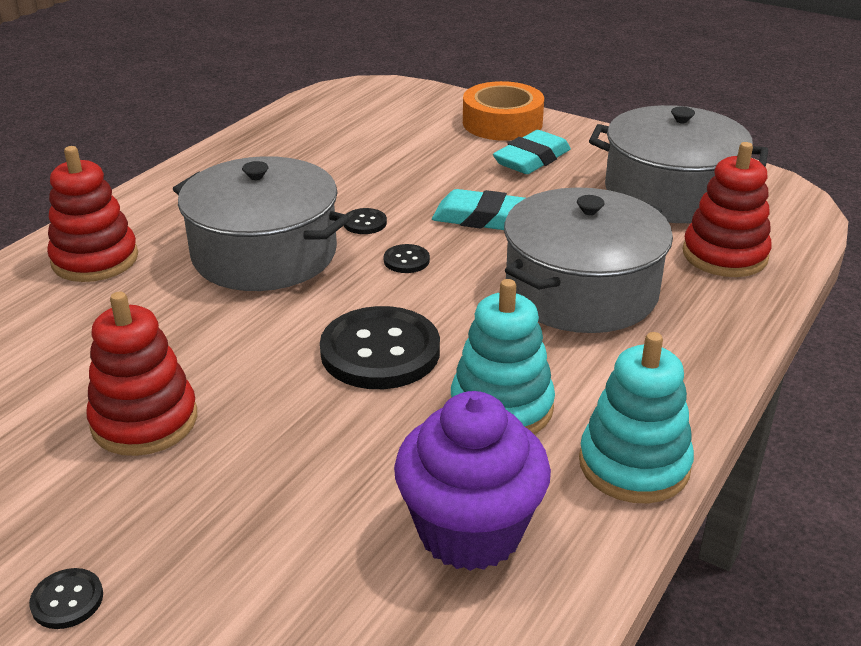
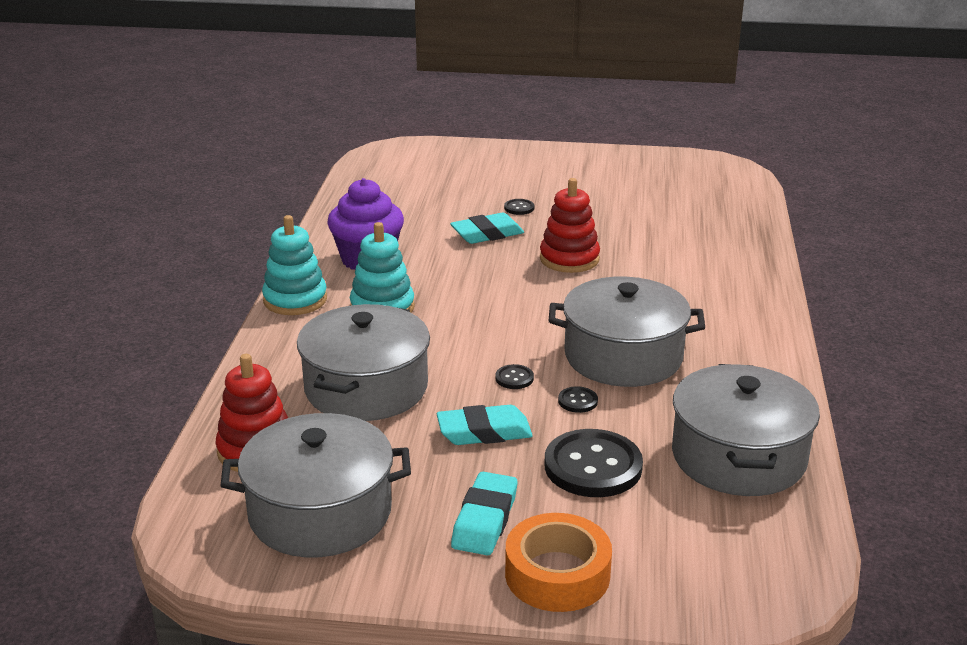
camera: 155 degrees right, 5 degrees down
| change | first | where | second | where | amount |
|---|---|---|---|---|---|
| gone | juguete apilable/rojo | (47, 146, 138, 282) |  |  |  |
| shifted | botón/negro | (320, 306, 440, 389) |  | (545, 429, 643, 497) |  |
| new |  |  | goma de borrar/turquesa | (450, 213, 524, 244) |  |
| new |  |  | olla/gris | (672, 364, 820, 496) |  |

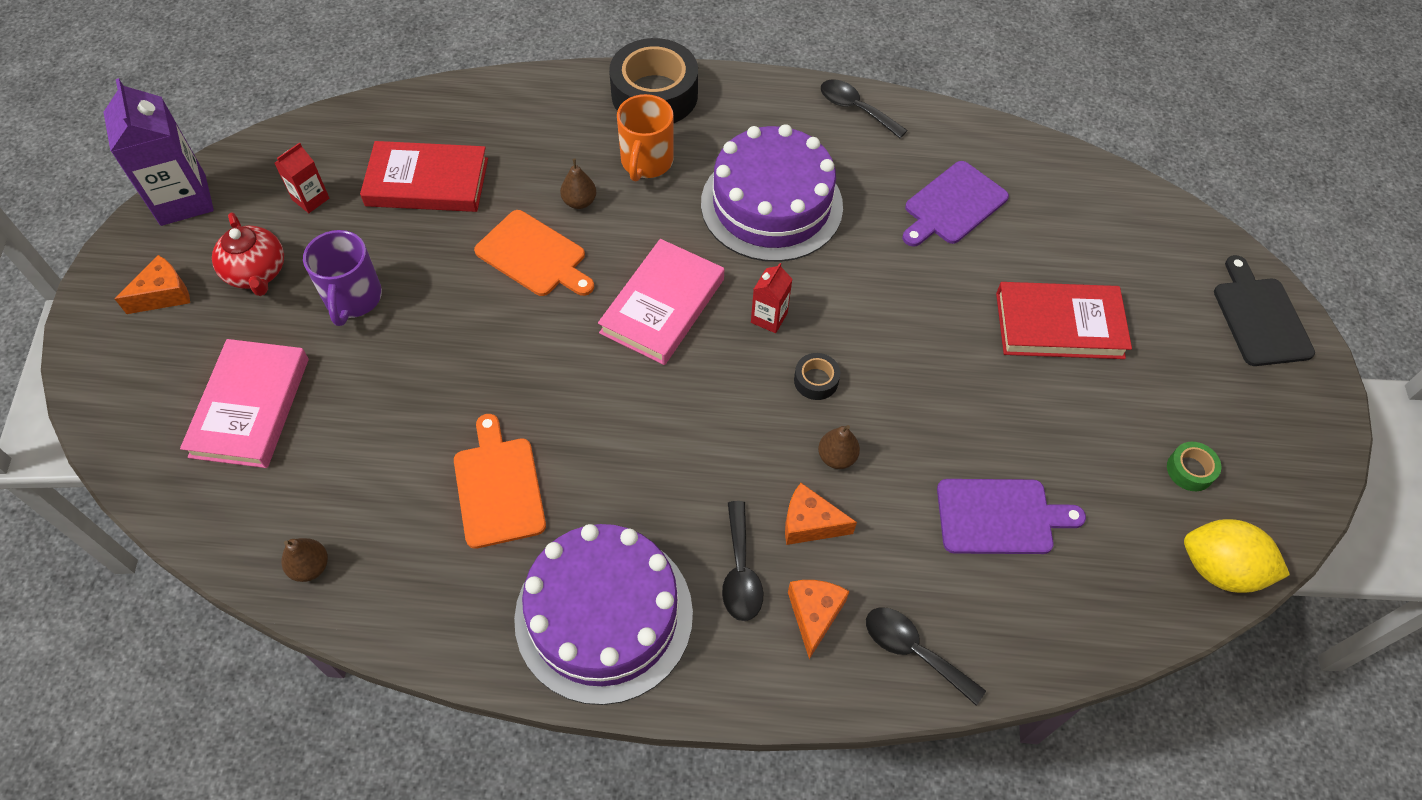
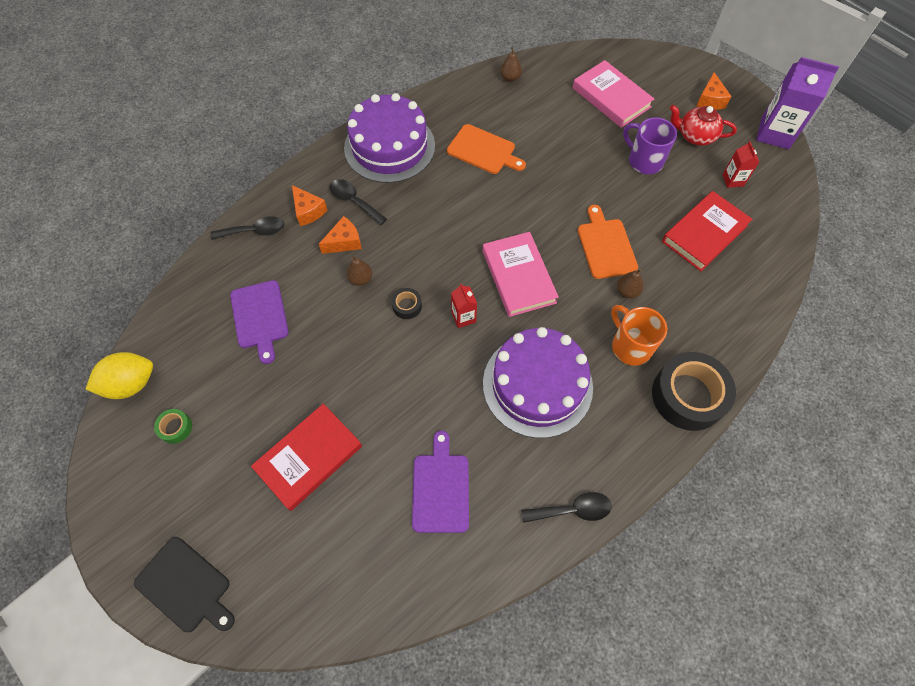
camera: 135 degrees right, 5 degrees up
| change | first | where | second | where | amount |
|---|---|---|---|---|---|
| rotated | tabla de cortar/naranja | (474, 210, 594, 296) |  | (578, 205, 638, 279) | 90 degrees clockwise |
| rotated | tabla de cortar/morado | (937, 479, 1086, 554) |  | (230, 280, 289, 364) | 60 degrees counterclockwise |

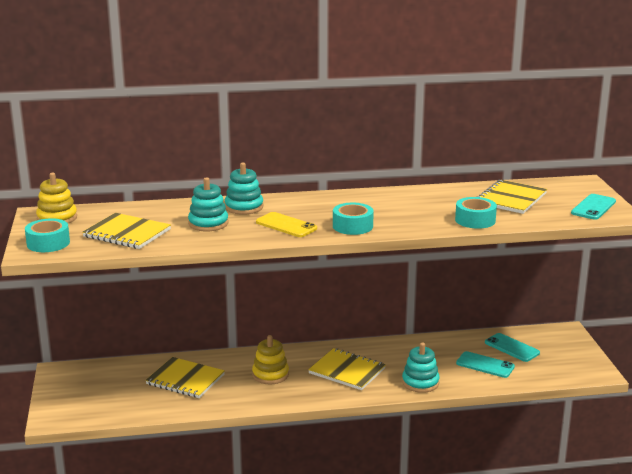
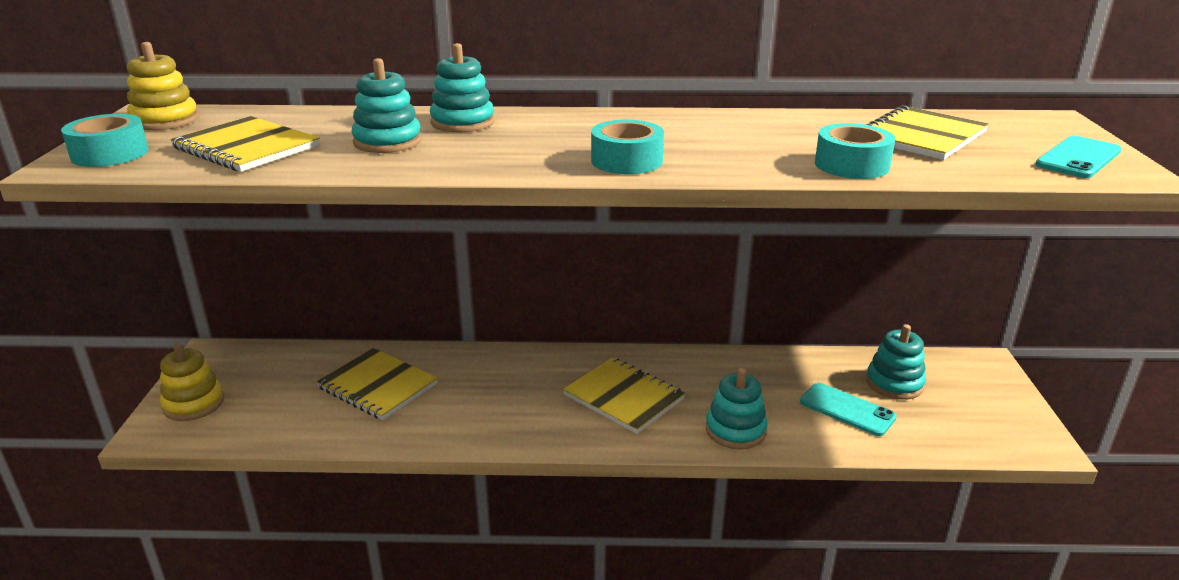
camera: 10 degrees right, 5 degrees up
| change | first | where | second | where | amount |
|---|---|---|---|---|---|
| gone | móvil/amarillo | (256, 212, 317, 237) |  |  |  |
| swapped | móvil/turquesa | (485, 333, 540, 362) | juguete apilable/turquesa | (866, 324, 926, 400) |  |
| shifted | juguete apilable/amarillo | (252, 335, 289, 384) |  | (160, 343, 224, 421) |  |

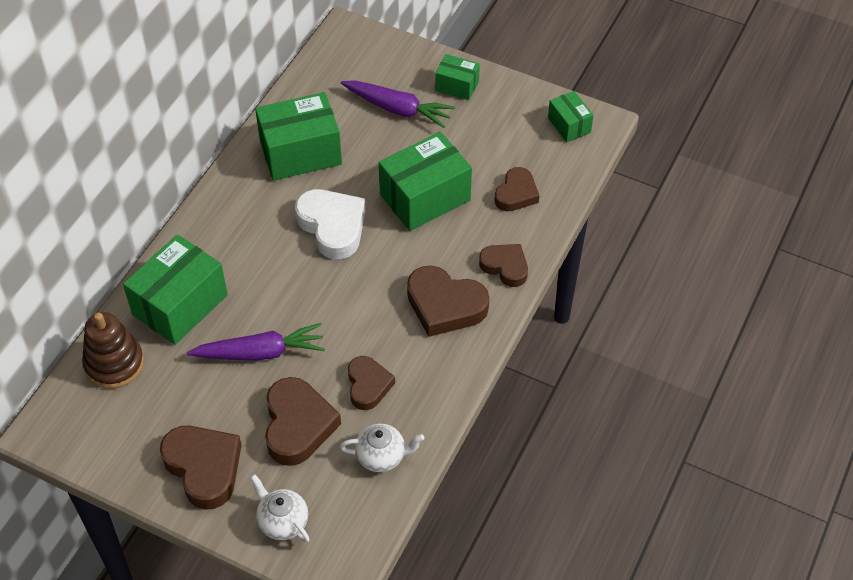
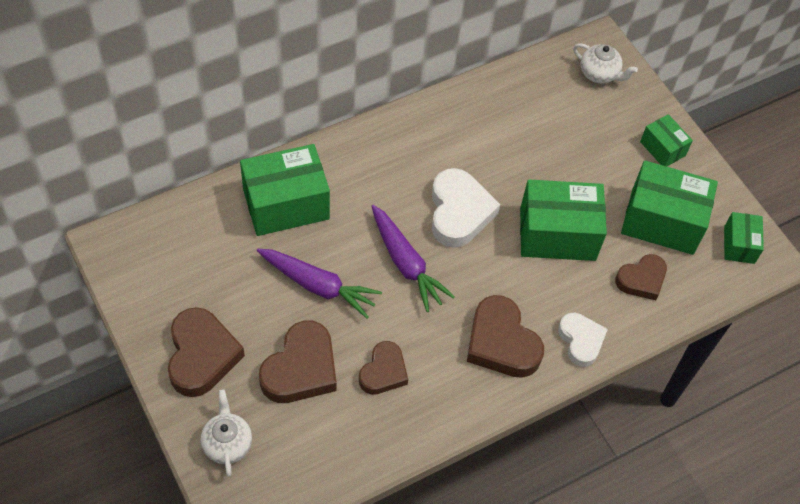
camera: 30 degrees right, 5 degrees up
| change | first | where | second | where | amount |
|---|---|---|---|---|---|
| shifted | zanahoria/morado | (341, 80, 455, 128) |  | (371, 205, 455, 312) |  |
| shifted | caja/verde | (255, 92, 342, 181) |  | (621, 160, 718, 255) |  |
| repainted | corazón/marrón | (479, 244, 528, 287) | corazón/blanco | (558, 313, 608, 367) |  |
| gone | juguete apilable/marrón | (82, 312, 144, 389) |  |  |  |
| shifted | tetera/blanco | (340, 424, 424, 472) |  | (573, 43, 638, 84) |  |

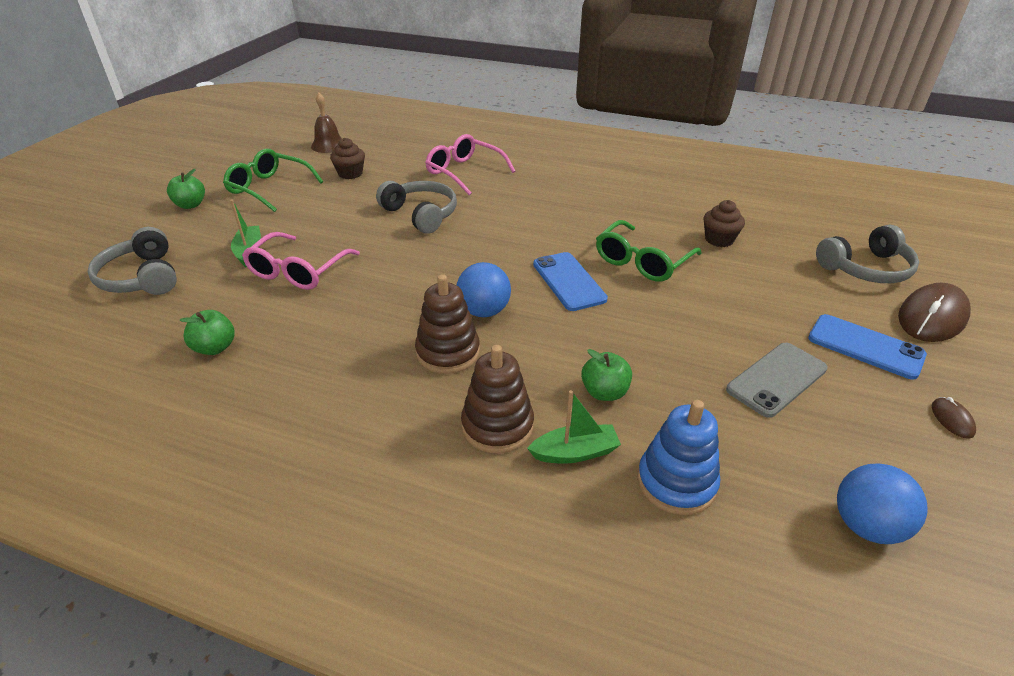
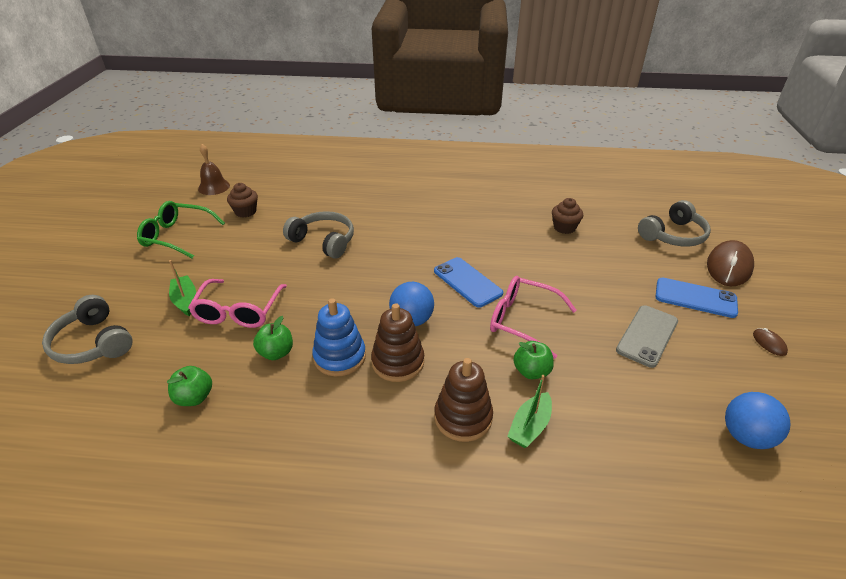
camera: 15 degrees left, 0 degrees up
| change | first | where | second | where | amount |
|---|---|---|---|---|---|
| shifted | gafas/rosa | (425, 134, 515, 195) |  | (490, 276, 577, 359) |  |
| shifted | manzana/verde | (167, 169, 205, 209) |  | (253, 316, 293, 360) |  |
| gone | gafas/verde | (596, 220, 702, 282) |  |  |  |
| rotated | barco/verde | (527, 390, 621, 464) |  | (507, 375, 552, 448) | 150 degrees clockwise |
| shifted | juguete apilable/azul | (637, 400, 720, 515) |  | (312, 298, 366, 376) |  |

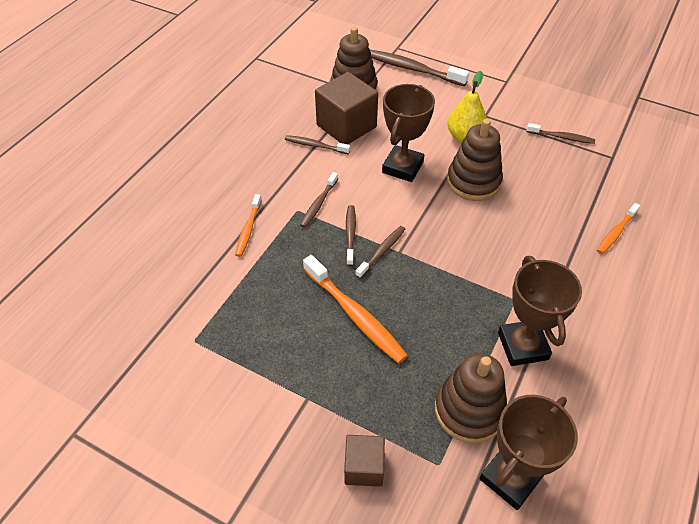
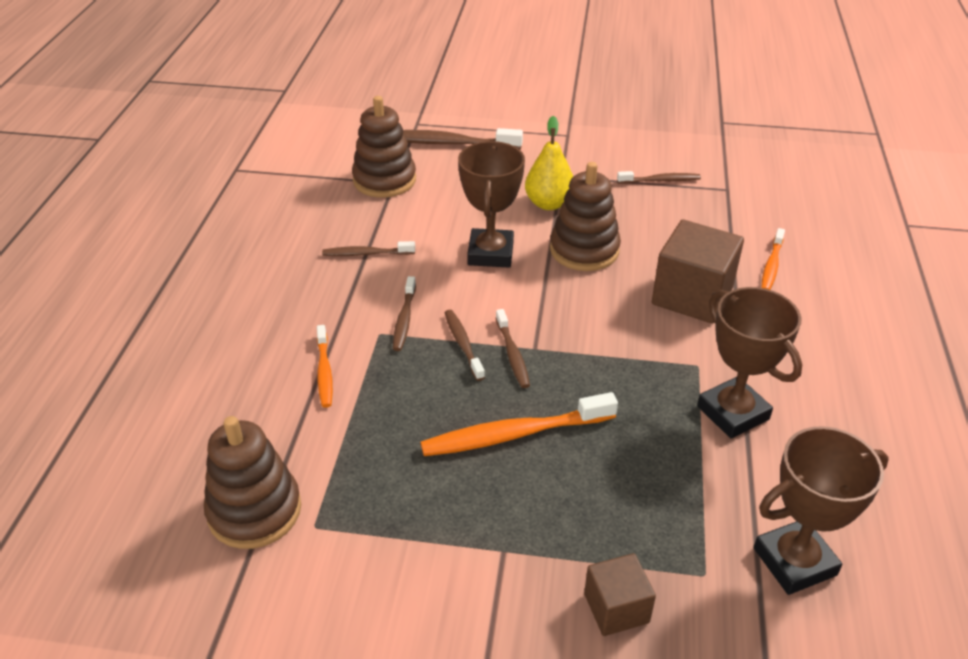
camera: 20 degrees left, 10 degrees down
| change | first | where | second | where | amount |
|---|---|---|---|---|---|
| shifted | cubo/marrón | (315, 72, 378, 144) |  | (652, 219, 744, 323) |  |
| rotated | cepillo de dientes/marrón | (355, 226, 405, 279) |  | (496, 309, 530, 388) | 150 degrees clockwise |
| rotated | cepillo de dientes/naranja | (303, 255, 408, 364) |  | (420, 392, 618, 456) | 135 degrees clockwise |
| shifted | juguete apilable/marrón | (435, 353, 507, 443) |  | (204, 416, 301, 549) |  |
| rotated | trofeo/marrón | (479, 395, 578, 510) |  | (754, 426, 889, 595) | 45 degrees clockwise |

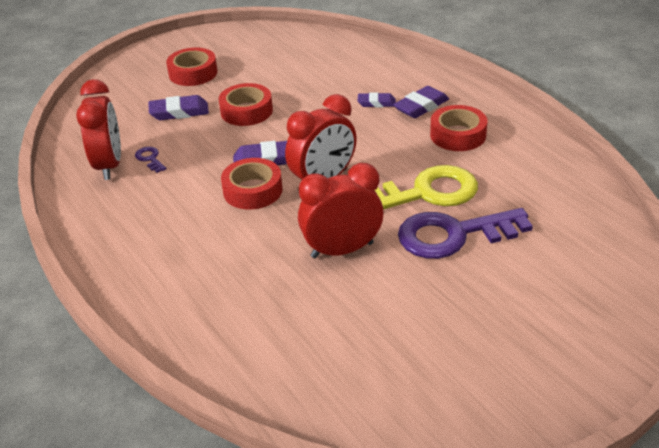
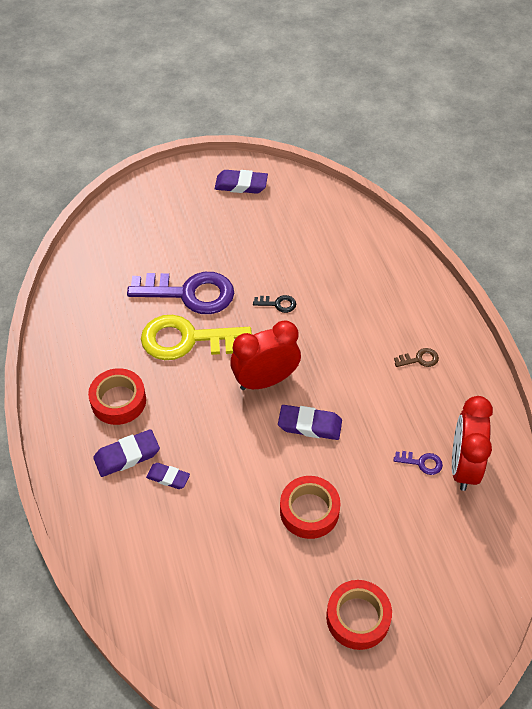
camera: 165 degrees left, 15 degrees up
| change | first | where | second | where | amount |
|---|---|---|---|---|---|
| shifted | goma de borrar/morado | (149, 95, 209, 120) |  | (215, 170, 268, 194) |  |
| rotated | llave/morado | (135, 147, 166, 173) |  | (394, 451, 443, 475) | 60 degrees counterclockwise |
| gone | cinta adhesiva/rojo | (221, 158, 283, 210) |  |  |  |
| swapped | despertador/rojo | (298, 163, 384, 258) | llave/negro | (253, 295, 296, 313) |  |
| new |  |  | llave/marrón | (394, 348, 439, 367) |  |

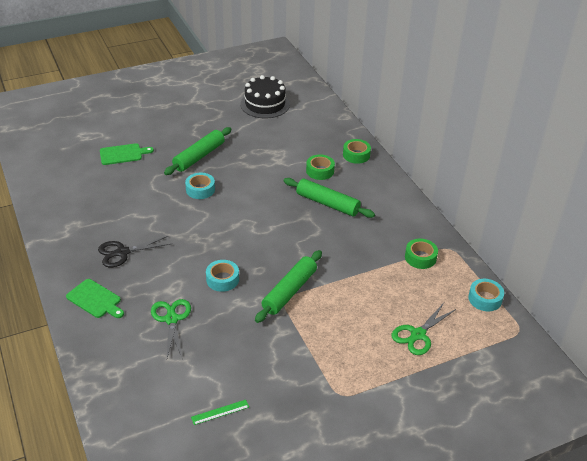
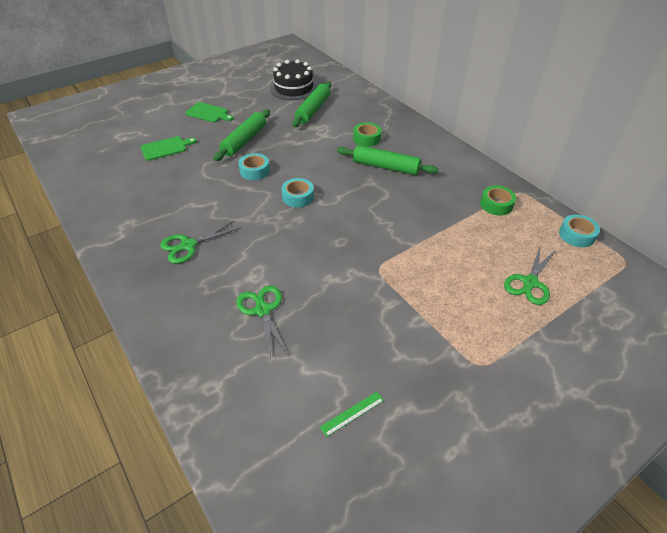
camera: 10 degrees left, 5 degrees up
| change | first | where | second | where | amount |
|---|---|---|---|---|---|
| gone | cinta adhesiva/verde | (343, 139, 371, 164) |  |  |  |
| repainted | tijeras/negro | (98, 236, 172, 267) | tijeras/verde | (160, 220, 241, 264) |  |
| shifted | rodillo/verde | (255, 250, 322, 323) |  | (292, 82, 332, 127) |  |
| shifted | cinta adhesiva/turquesa | (206, 260, 239, 292) |  | (281, 178, 314, 207) |  |
| shifted | tabla de cortar/verde | (66, 279, 124, 318) |  | (185, 102, 234, 122) |  |

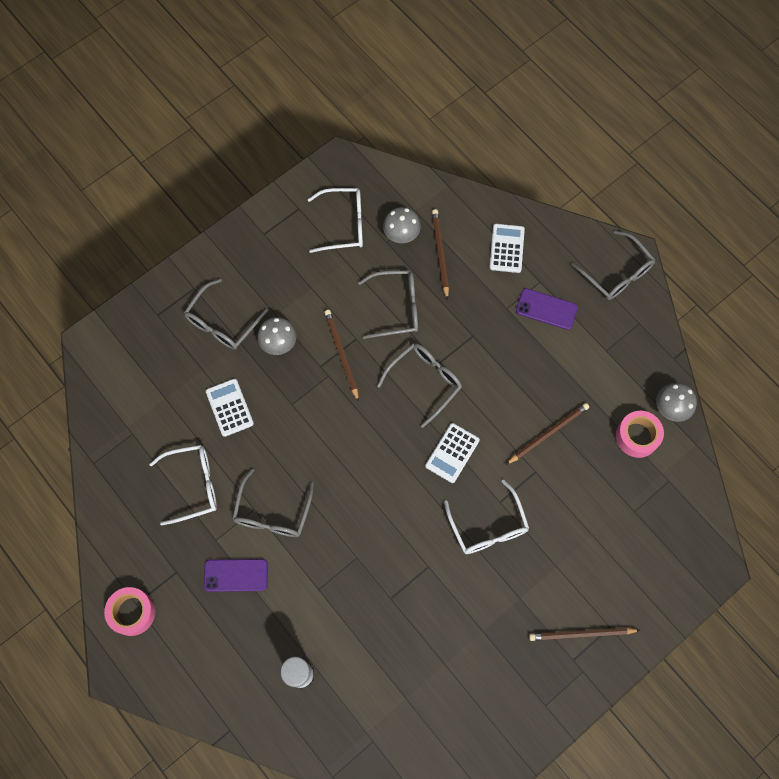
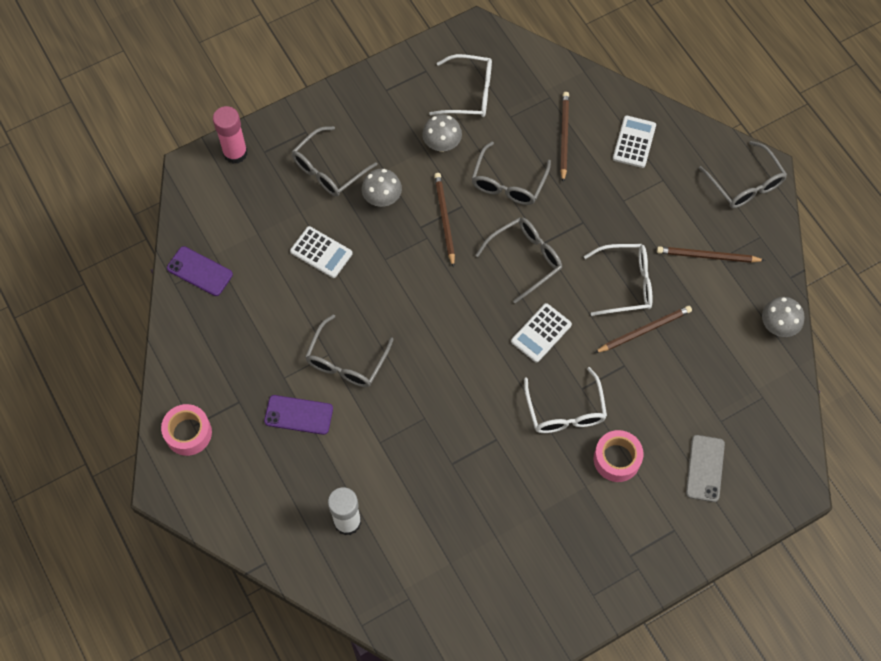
camera: 10 degrees right, 5 degrees down
| change | first | where | second | where | amount |
|---|---|---|---|---|---|
| shifted | seta/gris | (383, 207, 421, 243) |  | (422, 114, 462, 152) |  |
| rotated | gafas/gris | (358, 270, 418, 339) |  | (471, 142, 551, 205) | 105 degrees clockwise |
| shifted | móvil/morado | (516, 288, 578, 330) |  | (167, 246, 233, 296) |  |
| rotated | calculadora/blanco | (206, 379, 254, 437) |  | (290, 226, 353, 278) | 135 degrees clockwise |
| shifted | cinta adhesiva/rosa | (616, 411, 664, 458) |  | (593, 430, 644, 482) |  |
| shifted | gafas/blanco | (149, 445, 217, 526) |  | (584, 244, 653, 316) |  |
| shifted | lápiz/marrón | (529, 627, 640, 641) |  | (657, 246, 765, 263) |  |
| new |  |  | barra de pegamento/rosa | (213, 106, 248, 164) |  |
| new |  |  | móvil/gris | (686, 435, 725, 502) |  |

